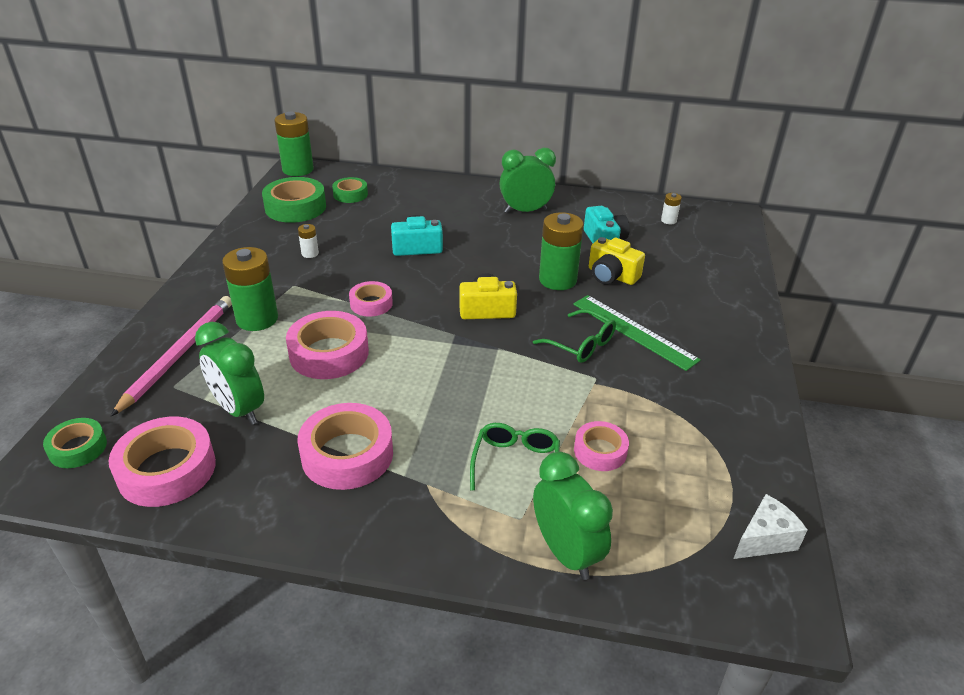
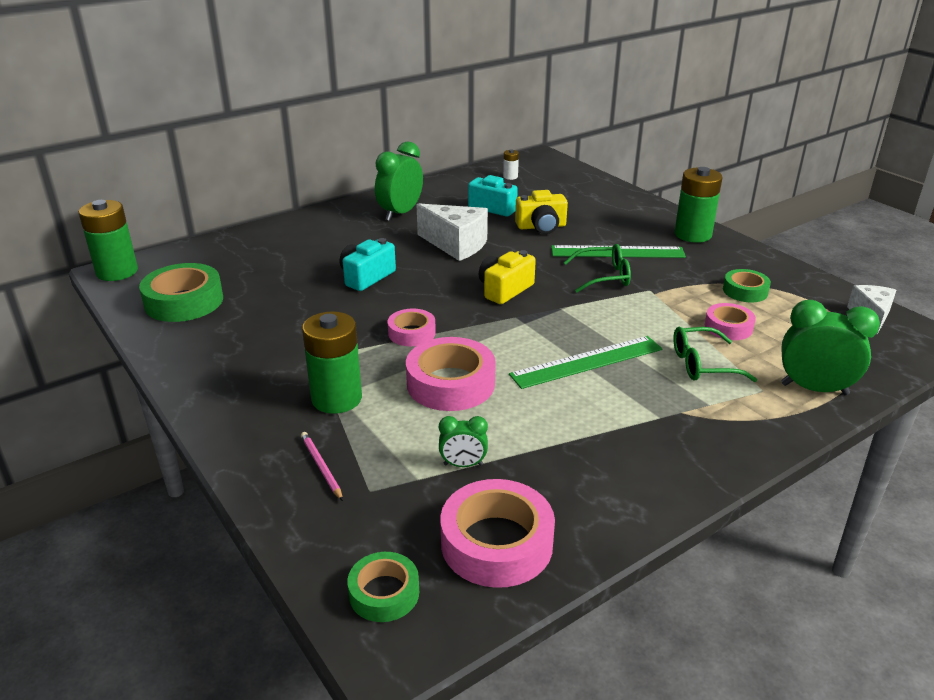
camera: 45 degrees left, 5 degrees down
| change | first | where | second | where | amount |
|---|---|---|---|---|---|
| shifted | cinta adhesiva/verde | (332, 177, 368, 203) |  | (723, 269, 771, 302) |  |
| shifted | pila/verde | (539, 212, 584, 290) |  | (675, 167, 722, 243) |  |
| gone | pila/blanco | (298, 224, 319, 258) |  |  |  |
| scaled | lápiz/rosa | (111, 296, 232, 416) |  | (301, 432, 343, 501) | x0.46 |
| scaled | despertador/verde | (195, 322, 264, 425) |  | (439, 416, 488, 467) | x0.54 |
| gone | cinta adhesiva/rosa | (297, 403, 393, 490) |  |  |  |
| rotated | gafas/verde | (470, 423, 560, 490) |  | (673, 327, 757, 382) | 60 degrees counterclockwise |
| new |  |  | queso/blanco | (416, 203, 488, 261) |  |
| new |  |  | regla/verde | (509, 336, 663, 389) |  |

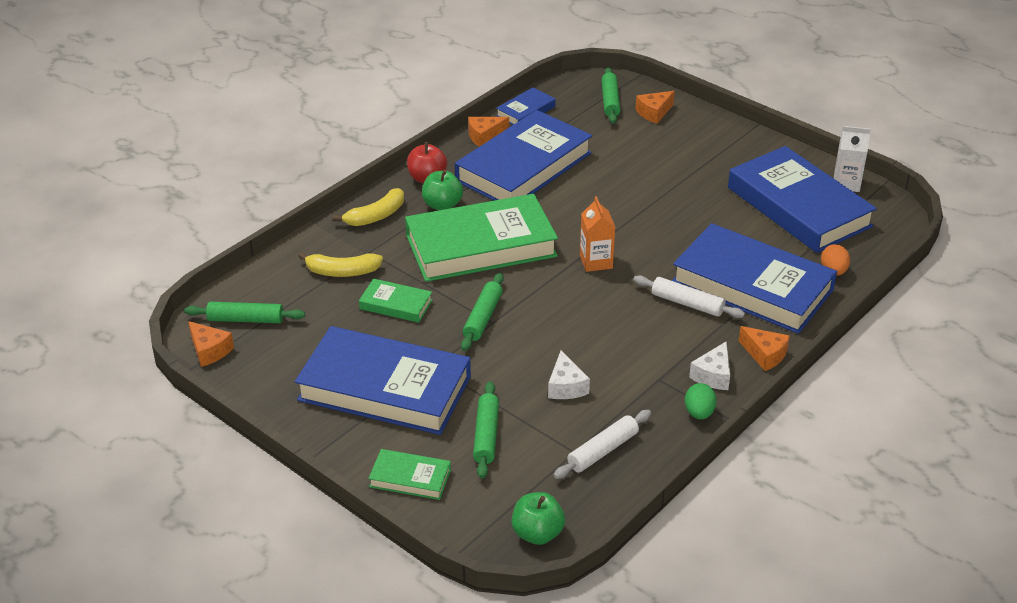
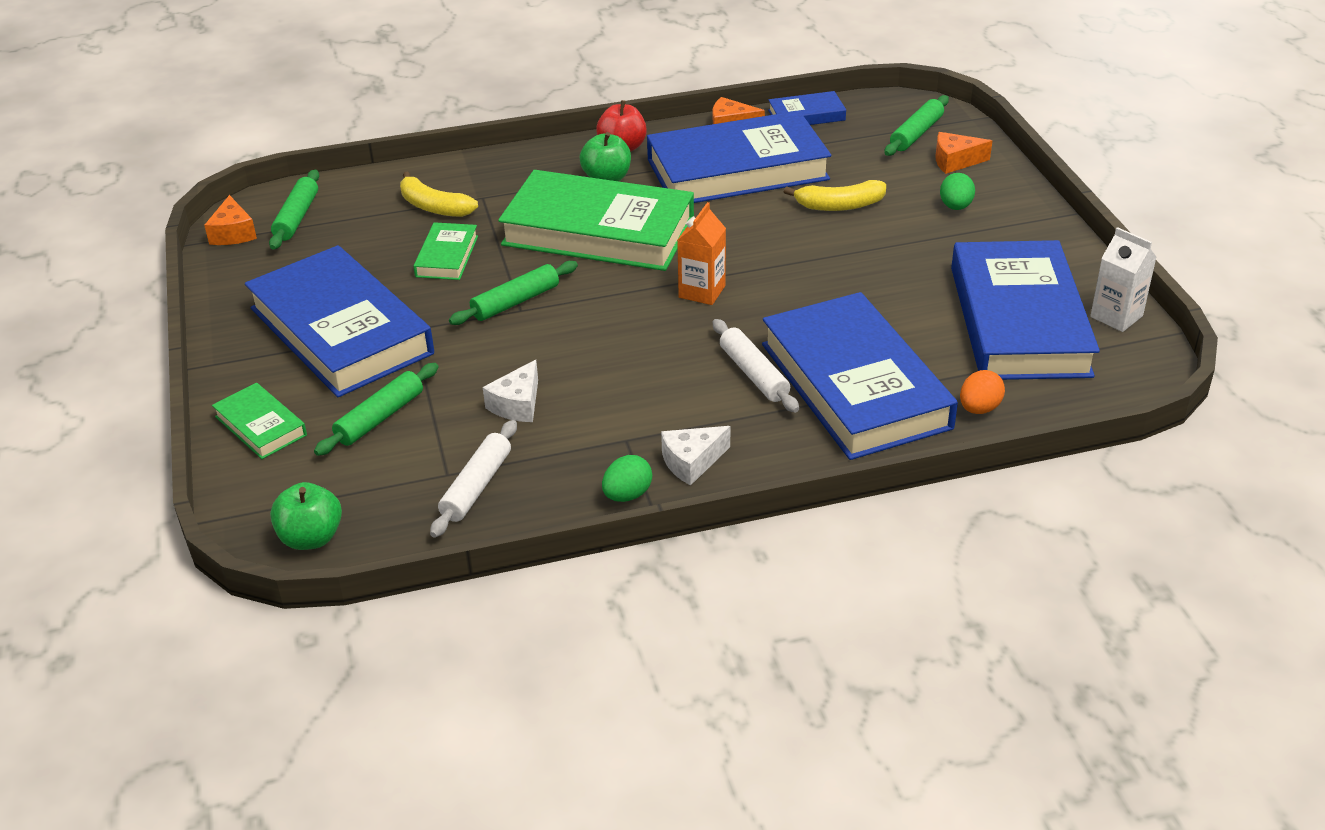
camera: 35 degrees right, 0 degrees up
| change | first | where | second | where | amount |
|---|---|---|---|---|---|
| shifted | plátano/amarillo | (333, 188, 404, 226) |  | (784, 180, 886, 211) |  |
| rotated | libro/verde | (359, 279, 432, 323) |  | (413, 222, 478, 280) | 45 degrees clockwise |
| rotated | rodillo/verde | (184, 302, 305, 323) |  | (269, 170, 319, 250) | 60 degrees clockwise |
| gone | queso/naranja | (739, 326, 790, 371) |  |  |  |
| rotated | rodillo/blanco | (553, 410, 651, 479) |  | (430, 420, 517, 538) | 60 degrees counterclockwise |
| new |  |  | huevo/verde | (940, 173, 975, 210) |  |

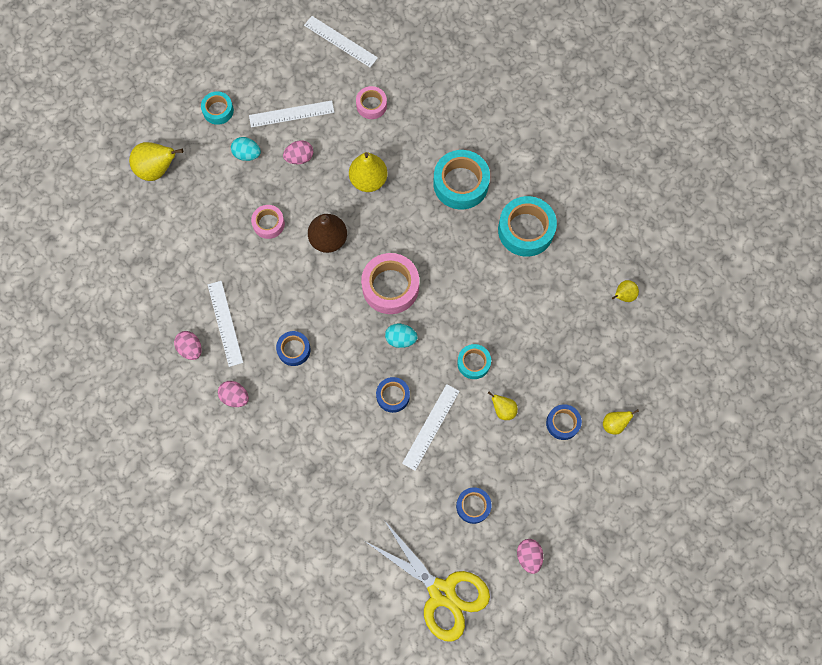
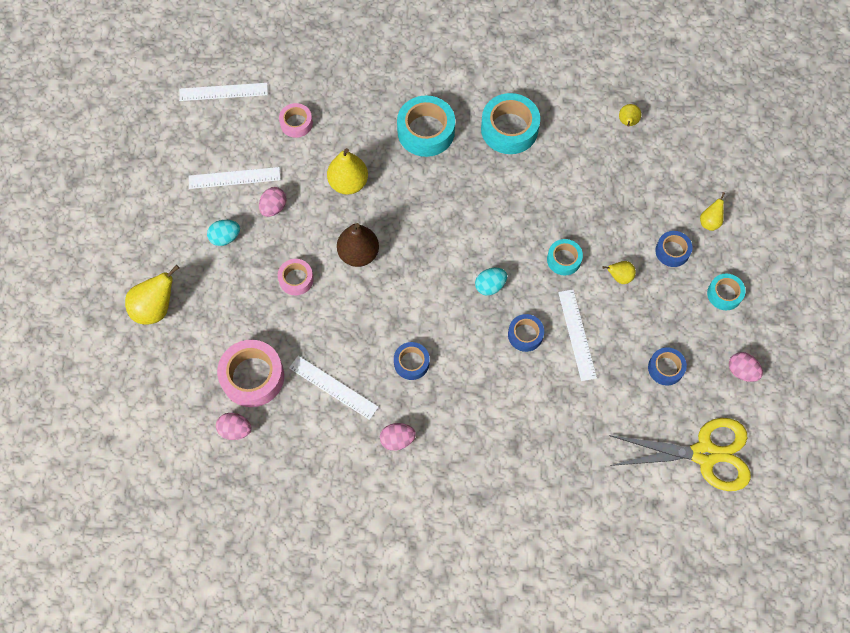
camera: 40 degrees left, 5 degrees down
| change | first | where | second | where | amount |
|---|---|---|---|---|---|
| shifted | cinta adhesiva/turquesa | (201, 91, 234, 125) |  | (707, 273, 745, 310) |  |
| rotated | regla/blanco | (249, 100, 334, 128) |  | (189, 167, 281, 189) | 45 degrees clockwise |
| shifted | cinta adhesiva/rosa | (361, 253, 419, 314) |  | (217, 340, 284, 407) |  |
| shifted | huevo/rosa | (174, 331, 202, 360) |  | (216, 413, 252, 440) |  |

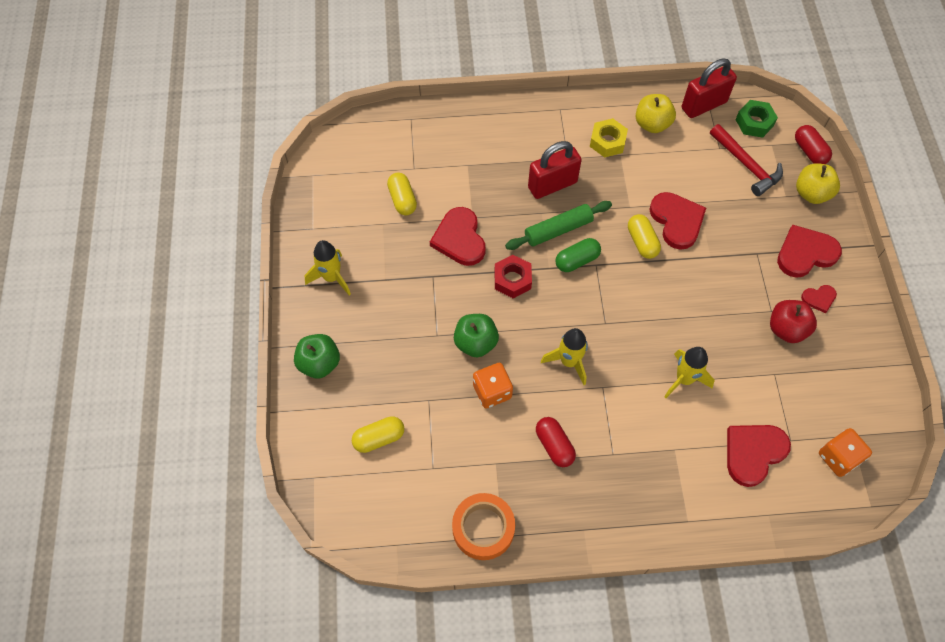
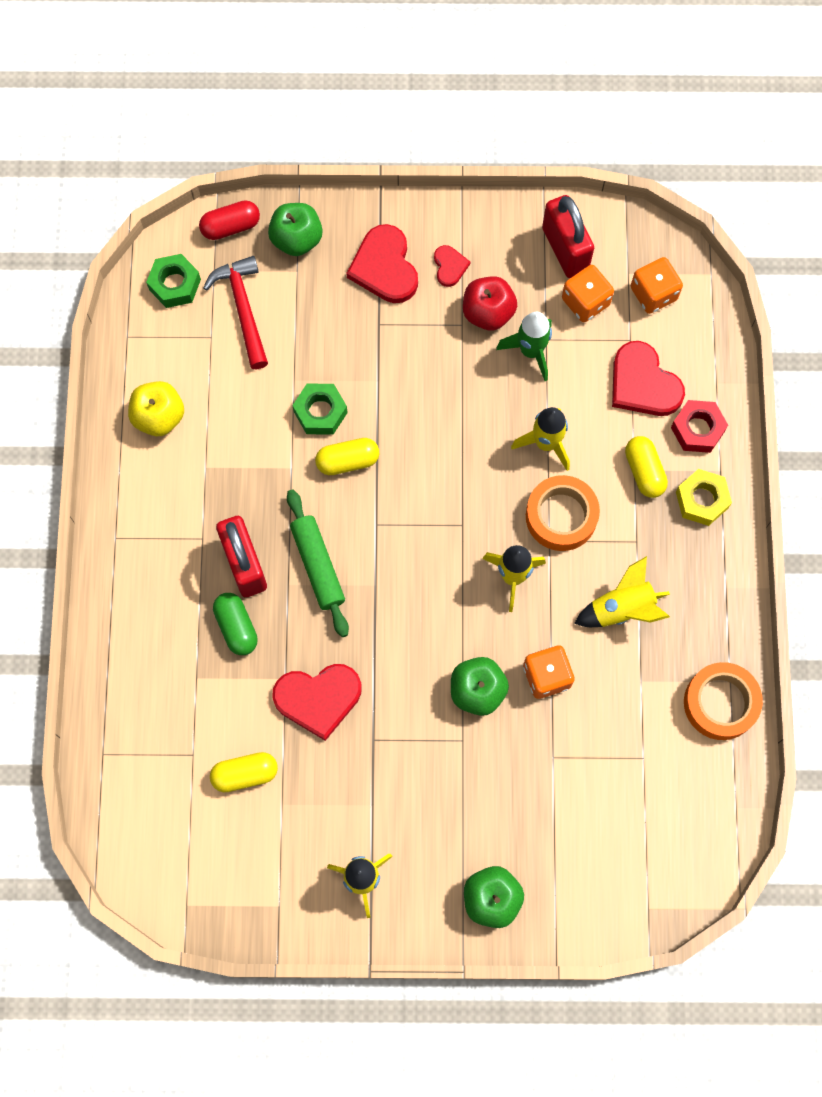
camera: 85 degrees left, 10 degrees up
| change | first | where | second | where | amount |
|---|---|---|---|---|---|
| shifted | candado/rojo | (682, 58, 737, 118) |  | (542, 195, 594, 278) |  |
| shifted | tuerca/amarillo | (590, 118, 628, 158) |  | (676, 469, 732, 526) |  |
| rotated | martillo/rojo | (710, 124, 783, 196) |  | (203, 256, 268, 369) | 75 degrees counterclockwise |
| repainted | manzana/amarillo | (796, 163, 840, 204) | manzana/verde | (268, 203, 323, 256) |  |
| swapped | corazón/rojo | (649, 192, 706, 250) | tuerca/verde | (293, 383, 348, 435) |  |
| shifted | cápsula/verde | (555, 238, 601, 272) |  | (213, 593, 258, 655) |  |
| shifted | tuerca/rojo | (494, 255, 532, 298) |  | (671, 400, 728, 453) |  |
| shifted | cápsula/amarillo | (352, 416, 404, 453) |  | (625, 436, 668, 498) |  |
| swapped | cápsula/rojo | (536, 417, 576, 467) | cohete/amarillo | (574, 556, 670, 627) |  |
| new |  |  | dado/naranja | (562, 265, 614, 322) |  |
| new |  |  | cohete/verde | (496, 312, 552, 381) |  |
| new |  |  | cinta adhesiva/naranja | (526, 475, 600, 551) |  |

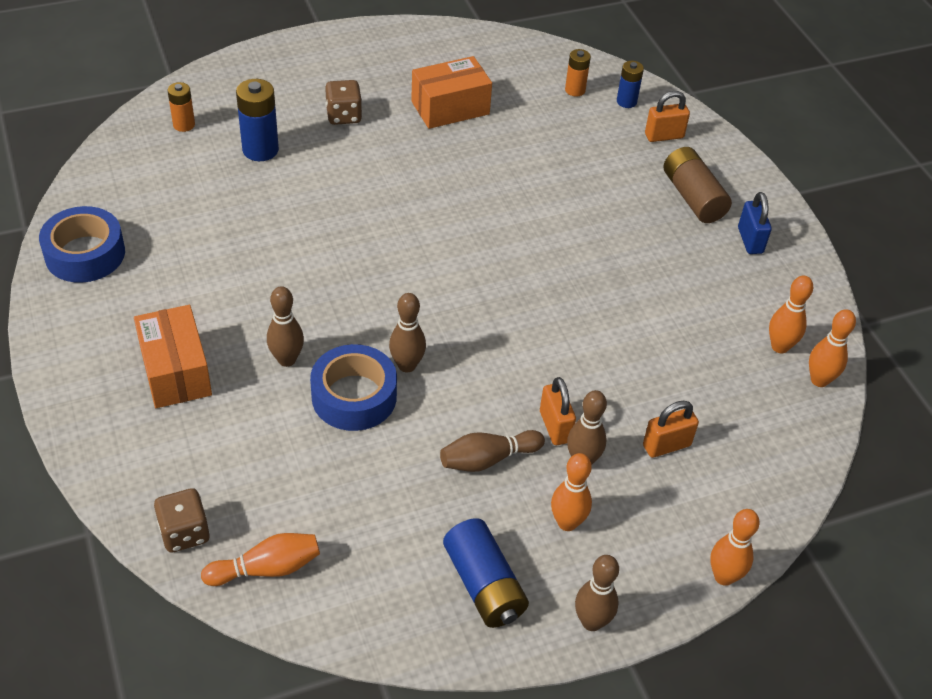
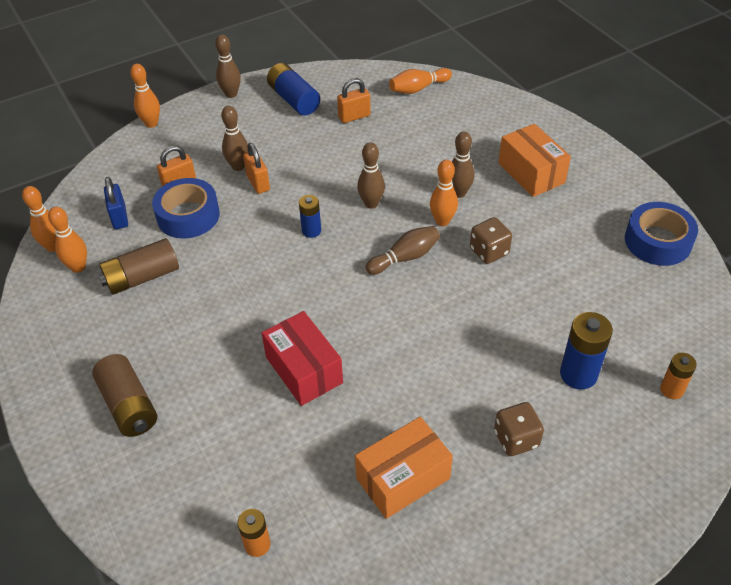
camera: 175 degrees right, 0 degrees up
| change | first | where | second | where | amount |
|---|---|---|---|---|---|
| shifted | pila/azul | (617, 61, 644, 108) |  | (299, 195, 321, 238) |  |
| shifted | candado/naranja | (645, 91, 690, 142) |  | (337, 78, 371, 123) |  |
| shifted | candado/azul | (738, 192, 772, 254) |  | (104, 177, 128, 229) |  |
| shifted | cinta adhesiva/azul | (310, 344, 397, 431) |  | (152, 178, 220, 238) |  |
| shifted | bolo/marrón | (440, 430, 545, 472) |  | (366, 226, 440, 275) |  |
| shifted | bolo/naranja | (551, 453, 592, 531) |  | (430, 160, 458, 226) |  |
| shifted | dado/marrón | (154, 488, 210, 553) |  | (470, 217, 512, 264) |  |
| new |  |  | pila/marrón | (99, 238, 179, 295) |  |
| new |  |  | caja/rojo | (262, 311, 343, 406) |  |

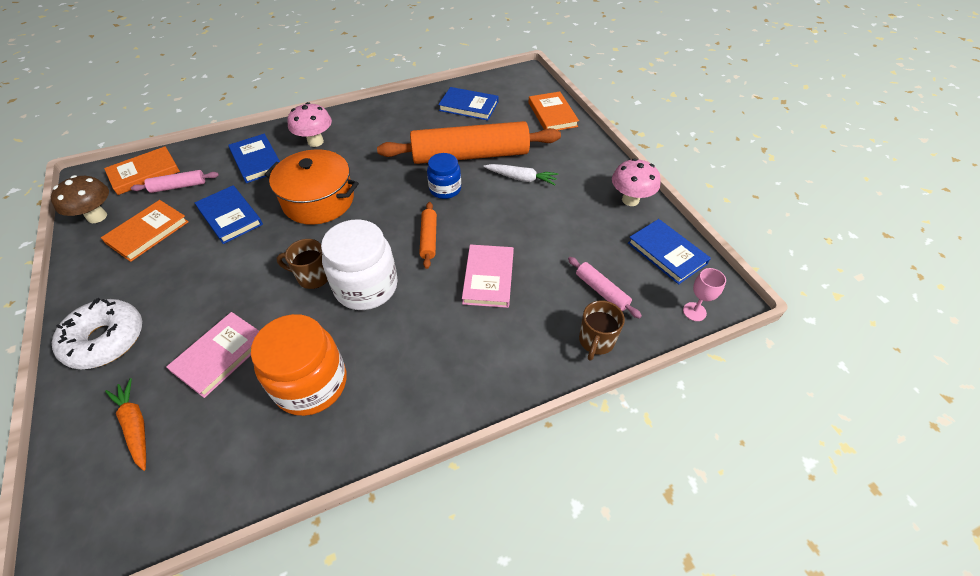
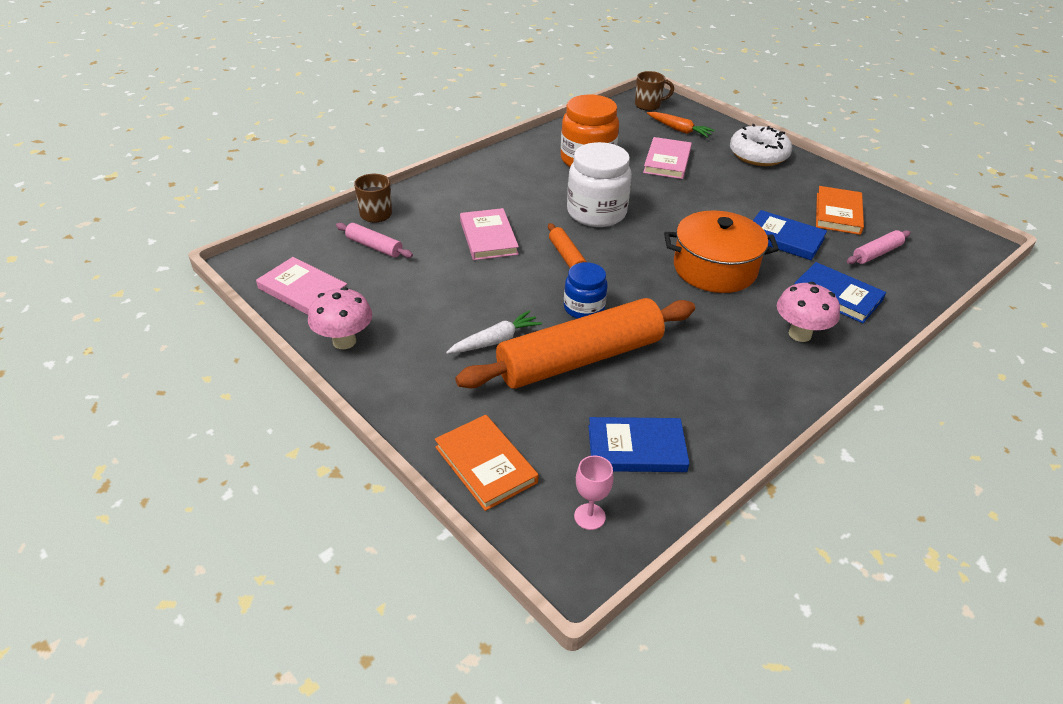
camera: 160 degrees right, 10 degrees down
| change | first | where | second | where | amount |
|---|---|---|---|---|---|
| gone | libro/naranja | (104, 146, 180, 195) |  |  |  |
| rotated | zanahoria/blanco | (483, 164, 558, 185) |  | (446, 310, 542, 354) | 150 degrees clockwise |
| gone | seta/marrón | (51, 175, 109, 223) |  |  |  |
| repainted | libro/azul | (628, 219, 711, 284) | libro/rosa | (256, 257, 347, 315) |  |
| shifted | taza/marrón | (276, 239, 328, 289) |  | (635, 71, 674, 111) |  |
| shifted | copa/rosa | (683, 268, 726, 321) |  | (574, 456, 613, 530) |  |

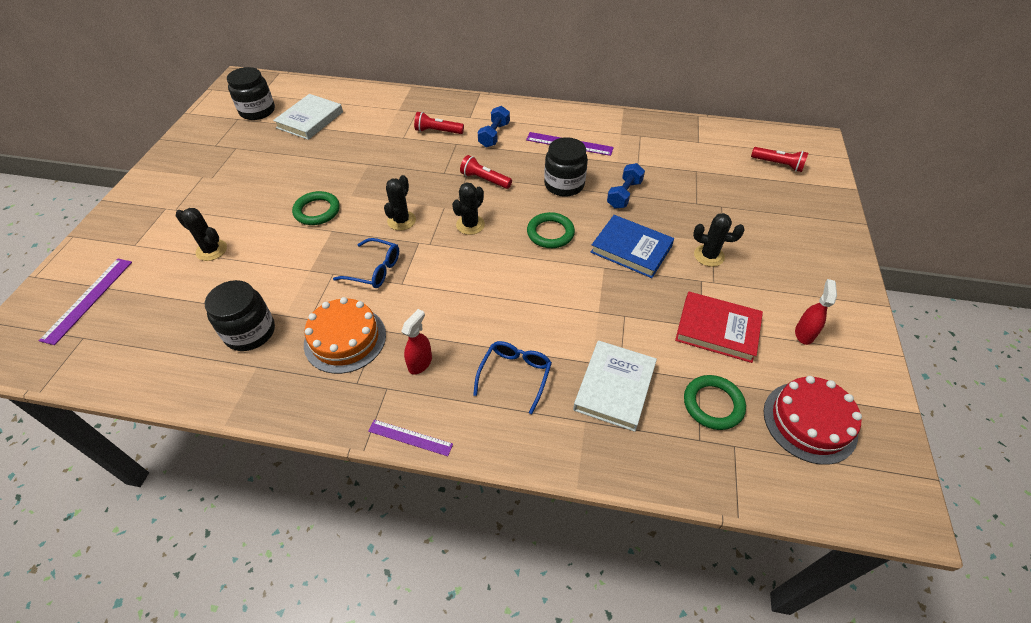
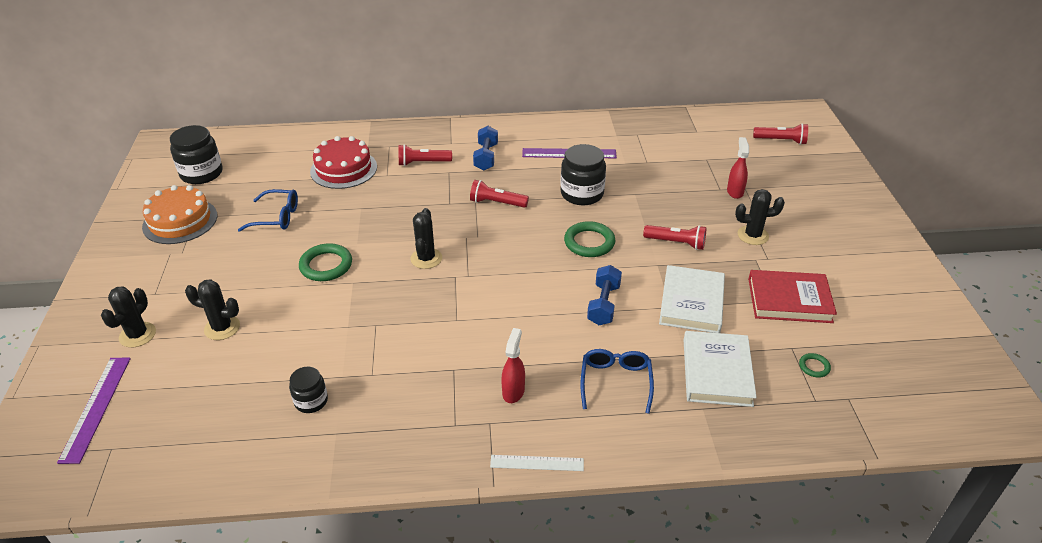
camera: 15 degrees left, 10 degrees down
| change | first | where | second | where | amount |
|---|---|---|---|---|---|
| shifted | libro/blanco | (273, 94, 343, 140) |  | (659, 265, 725, 333) |  |
| shifted | mancuerna/azul | (607, 163, 645, 209) |  | (587, 265, 622, 325) |  |
| shifted | cactus/negro | (452, 182, 485, 235) |  | (101, 287, 156, 348) |  |
| swapped | libro/azul | (590, 215, 674, 278) | lámpara de mano/rojo | (643, 225, 706, 250) |  |
| shifted | gafas/azul | (333, 238, 399, 288) |  | (238, 189, 298, 232) |  |
| shifted | pulverizador/rojo | (795, 279, 837, 345) |  | (727, 137, 749, 199) |  |
| scaled | tarro/negro | (205, 280, 275, 351) |  | (289, 367, 328, 413) | x0.58 |
| shifted | tarta/naranja | (304, 297, 386, 374) |  | (142, 185, 217, 244) |  |
| scaled | anillo/verde | (684, 375, 746, 430) |  | (799, 353, 831, 378) | x0.51 |
| shifted | tarta/rojo | (763, 376, 862, 465) |  | (310, 136, 377, 189) |  |
| repainted | regla/morado | (368, 420, 453, 456) | regla/blanco | (490, 455, 584, 471) |  |

